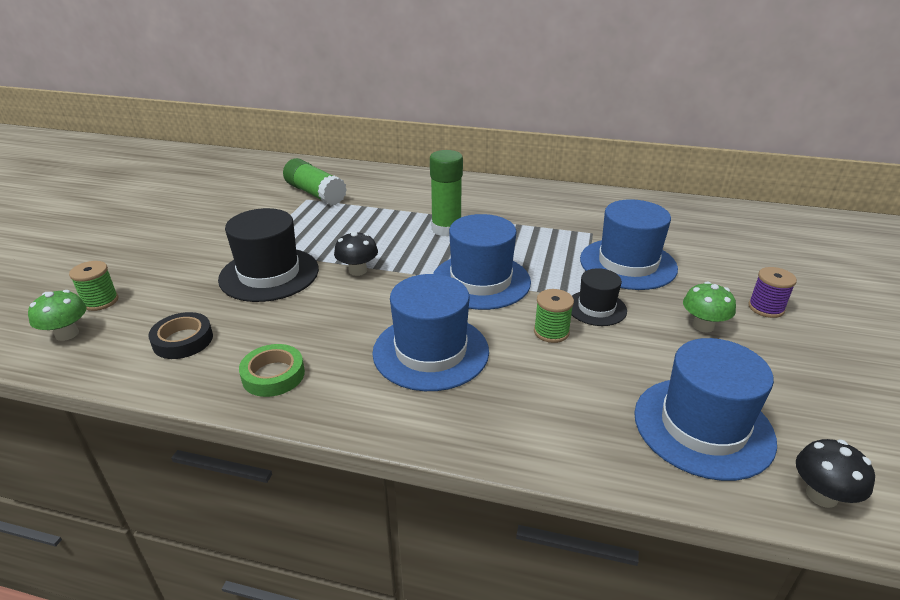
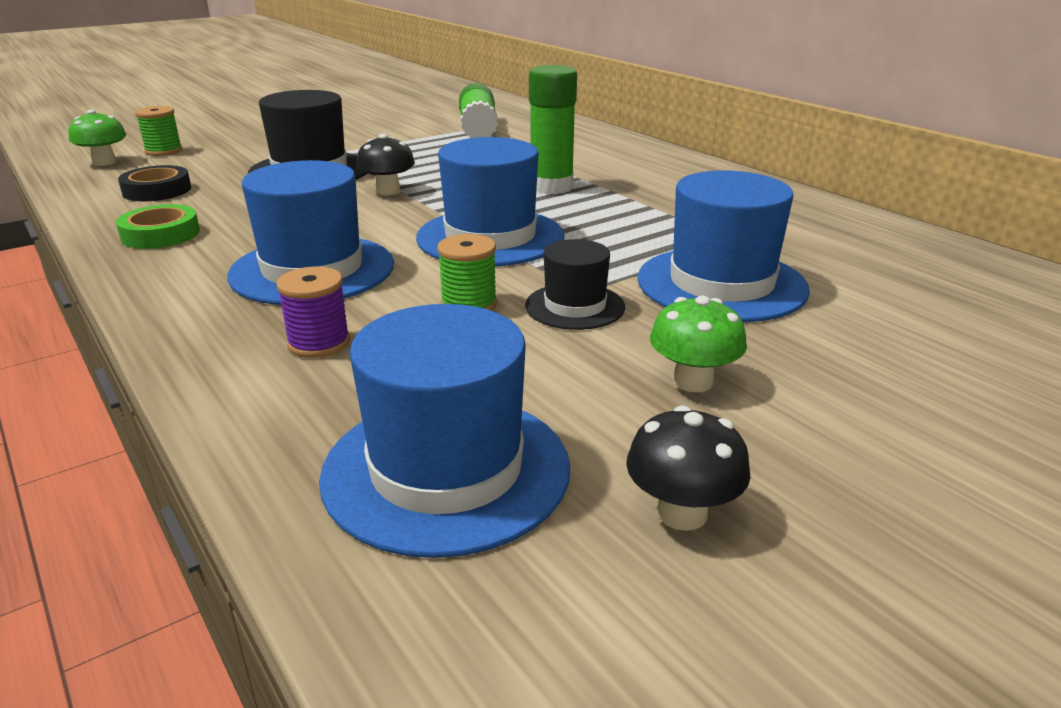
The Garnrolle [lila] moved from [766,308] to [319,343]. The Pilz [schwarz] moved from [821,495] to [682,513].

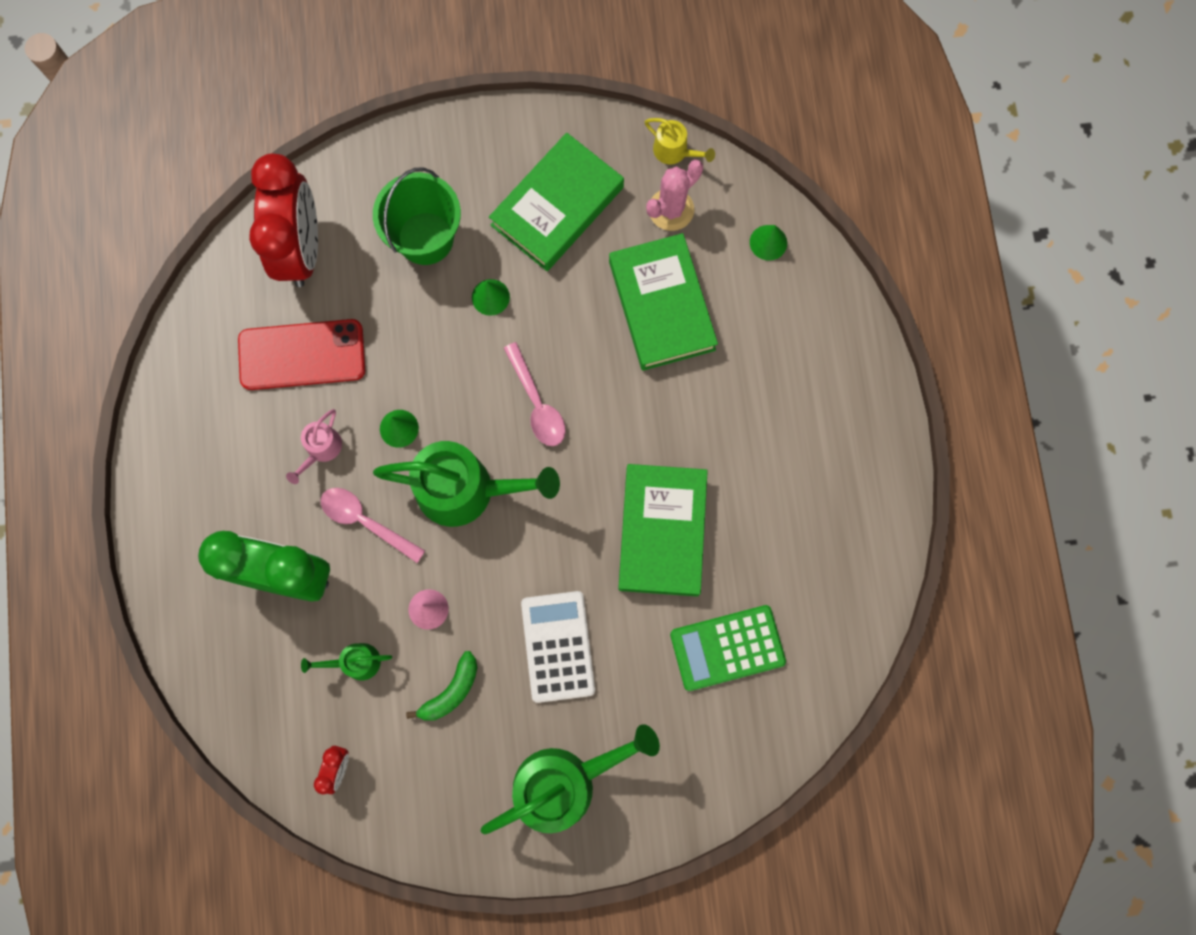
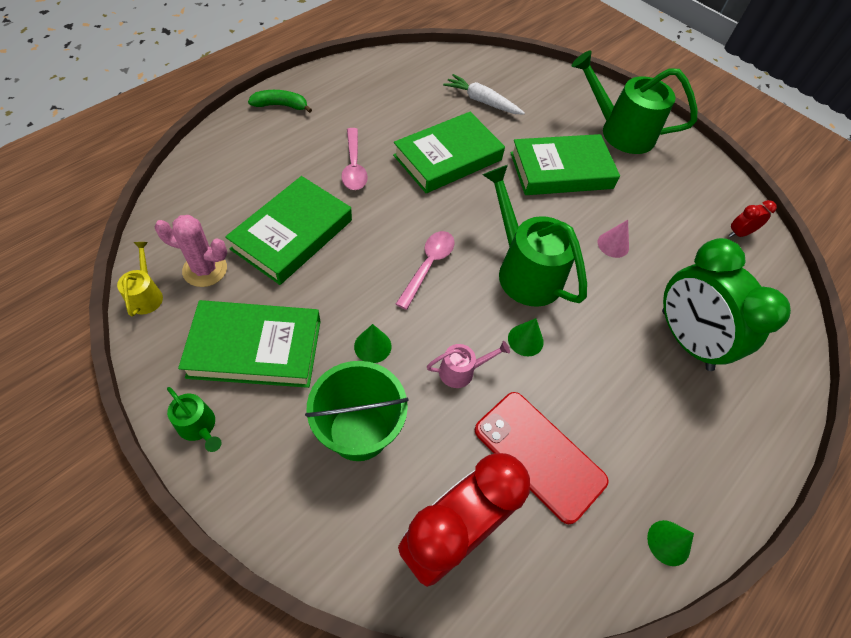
The Gießkanne [rosa] moved from [321,450] to [462,371]. The Gießkanne [grün] moved from [355,662] to [199,427]. The Löffel [rosa] moved from [365,521] to [354,166]. The Banane [grün] moved from [451,691] to [281,105]. The Taschenrechner [weiß] at [557,646] was replaced by the Buch [grün] at [561,170]. The Taschenrechner [grün] at [727,648] was replaced by the Karotte [weiß] at [482,101]. The Kegel [grün] moved from [768,242] to [668,542].

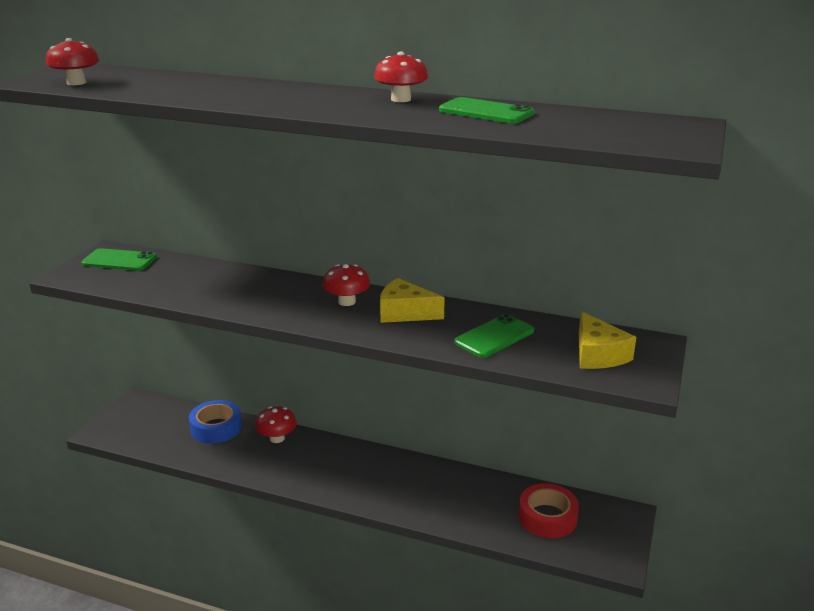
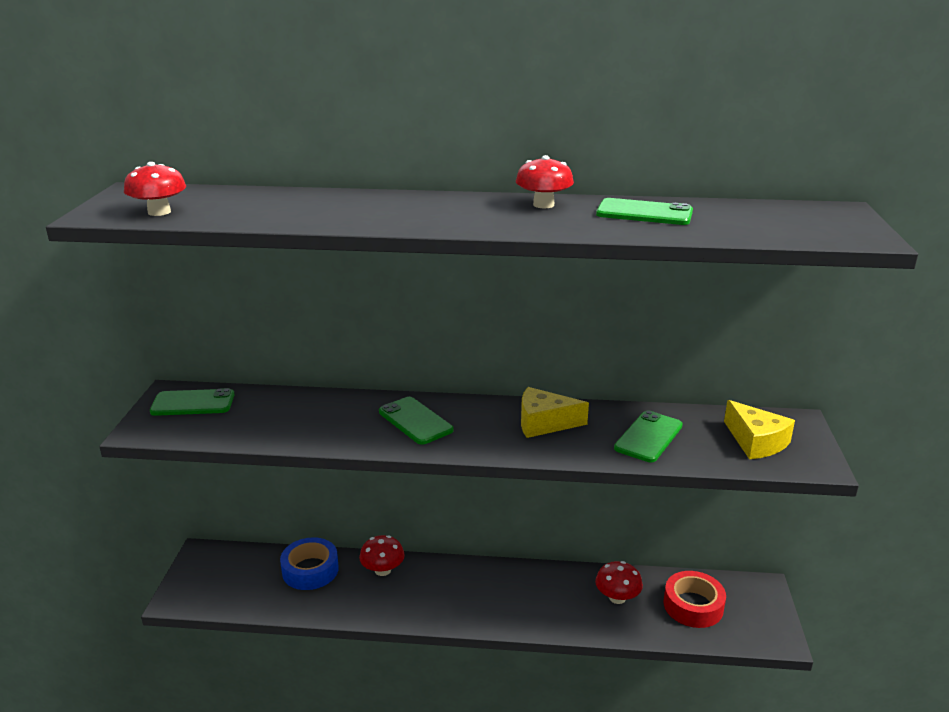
The Pilz [rot] moved from [347,301] to [617,597]. The Handy [grün] at [415,421] appeared.

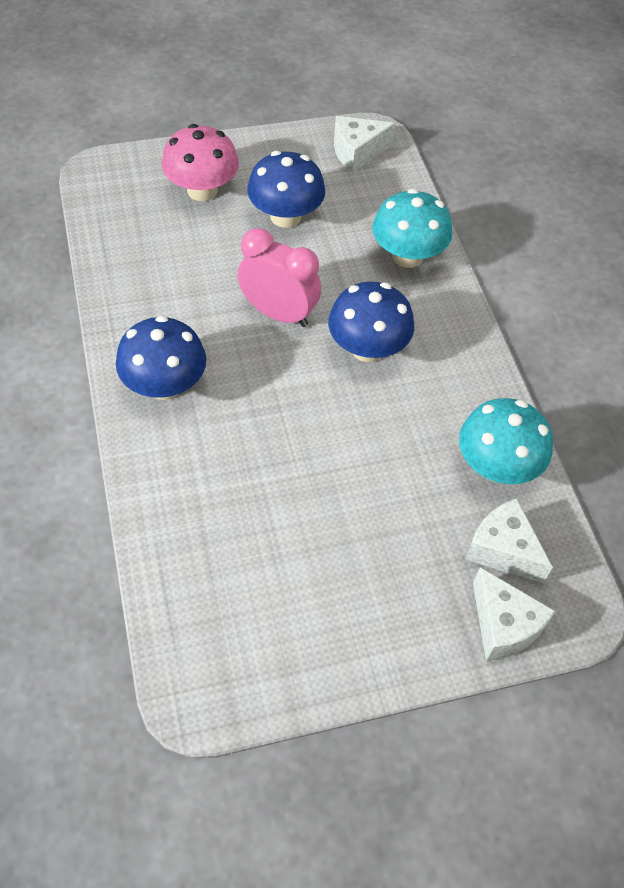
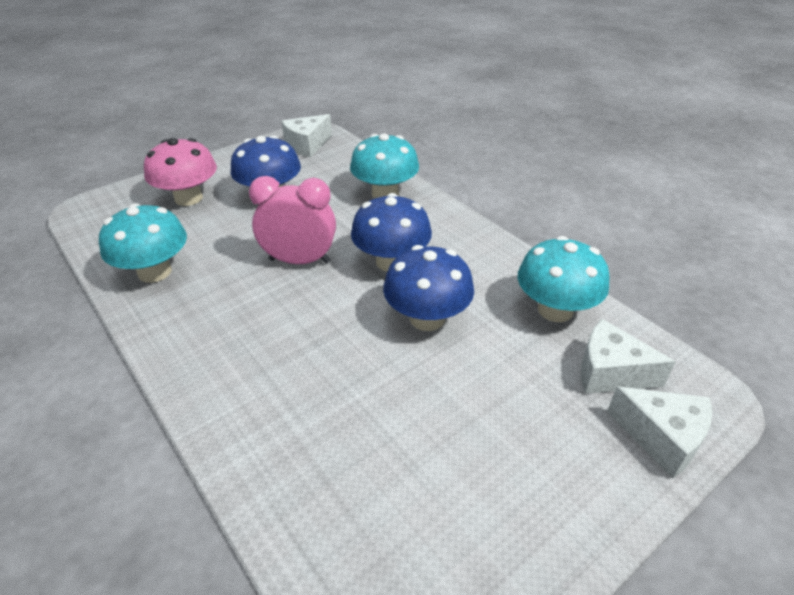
The Pilz [blau] moved from [164,385] to [427,318]. The Pilz [türkis] at [155,272] appeared.

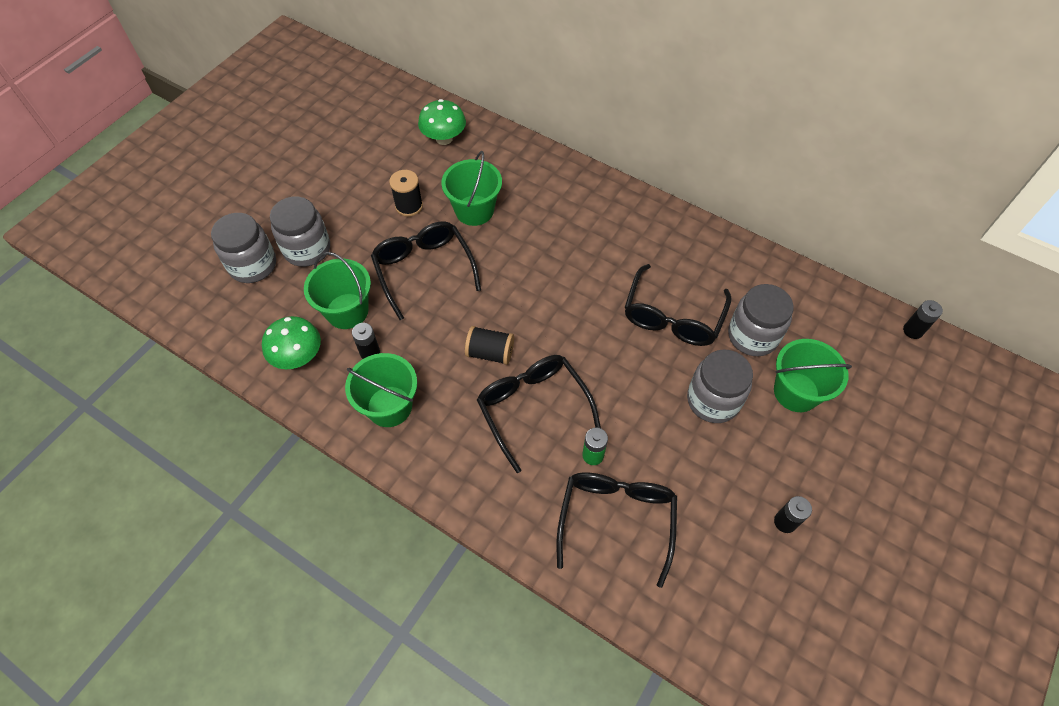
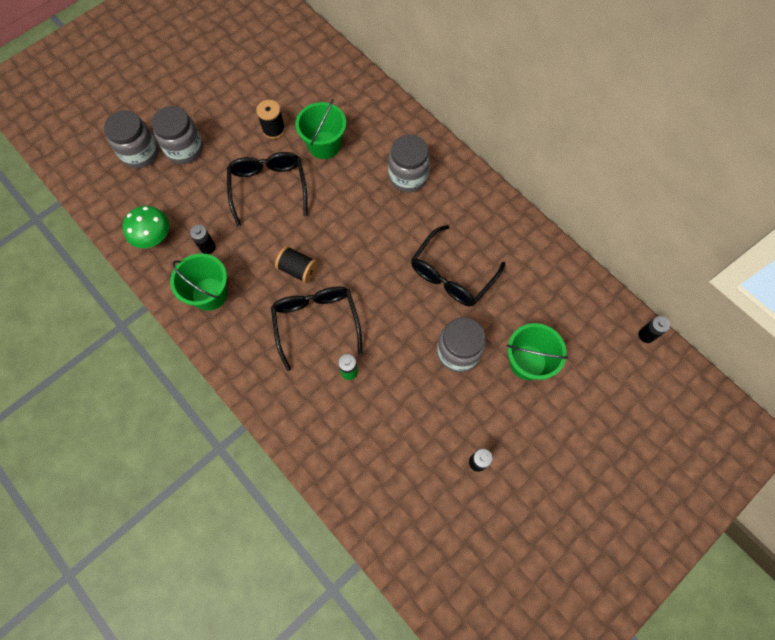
The Eimer [grün] at [347,311] disappeared. The Pilz [grün] at [444,138] disappeared. The Brille [schwarz] at [616,521] disappeared. The Einmachglas [grau] moved from [752,336] to [408,176].

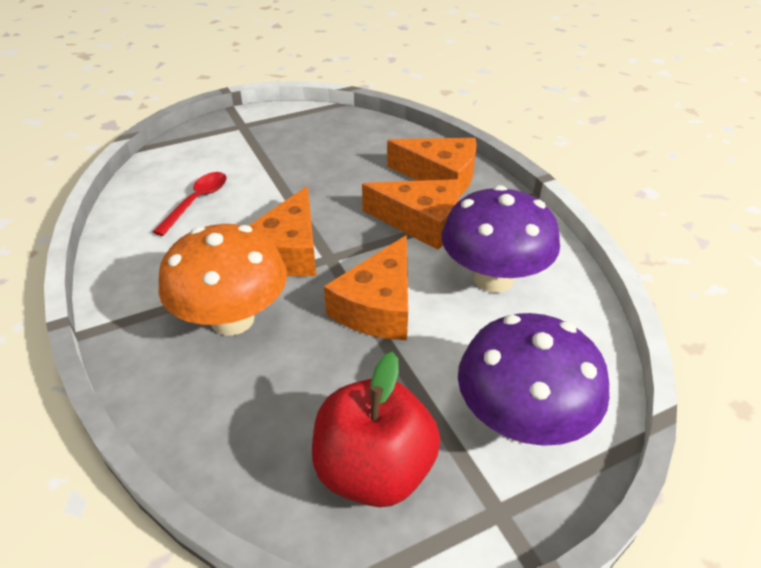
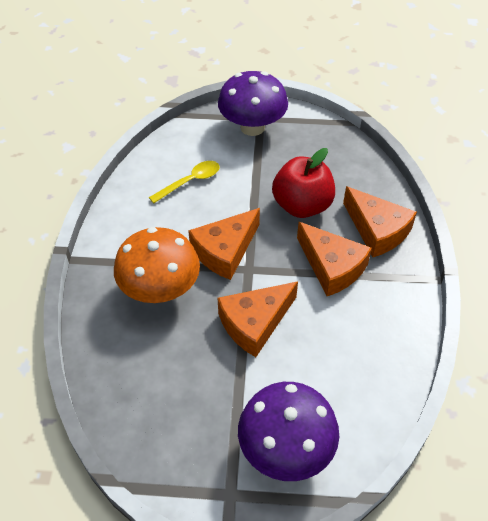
The Löffel [rot] at [197,202] became the Löffel [gelb] at [190,182]. The Apfel [rot] moved from [374,470] to [302,205]. The Pilz [lila] moved from [493,279] to [252,127].

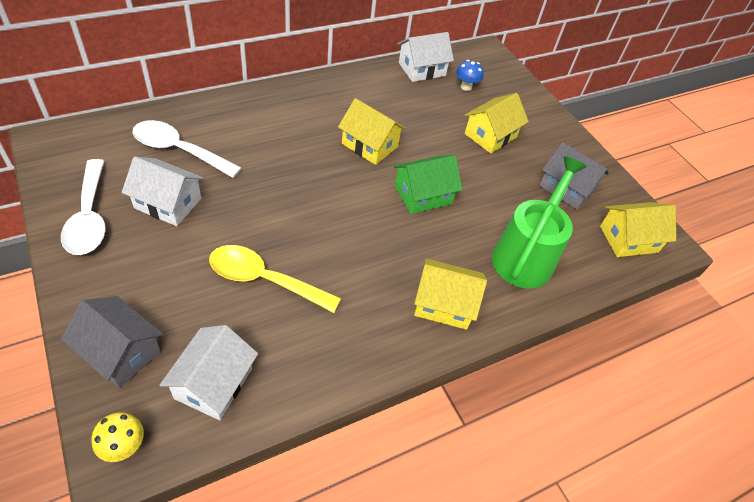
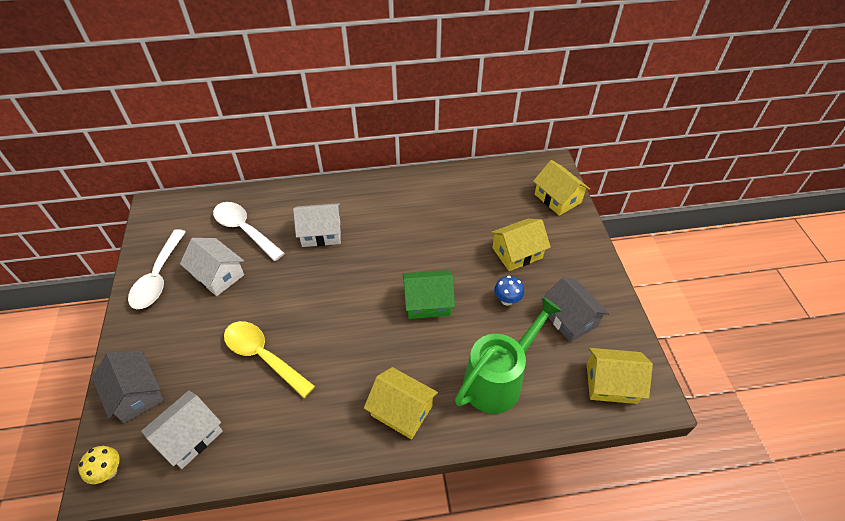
The Haus [gelb] moved from [370,145] to [557,198]. The Haus [weiß] moved from [422,69] to [321,233]. The Pilz [blau] moved from [466,87] to [507,300].

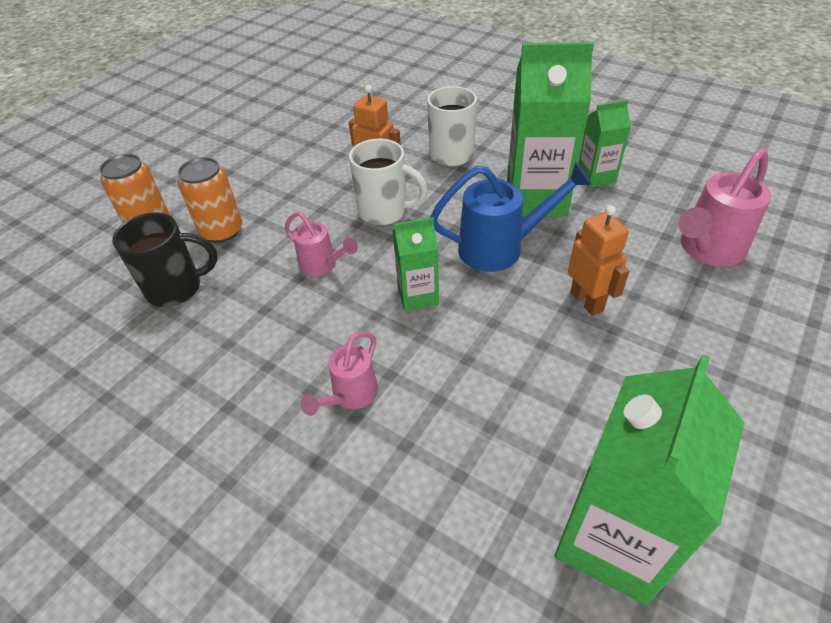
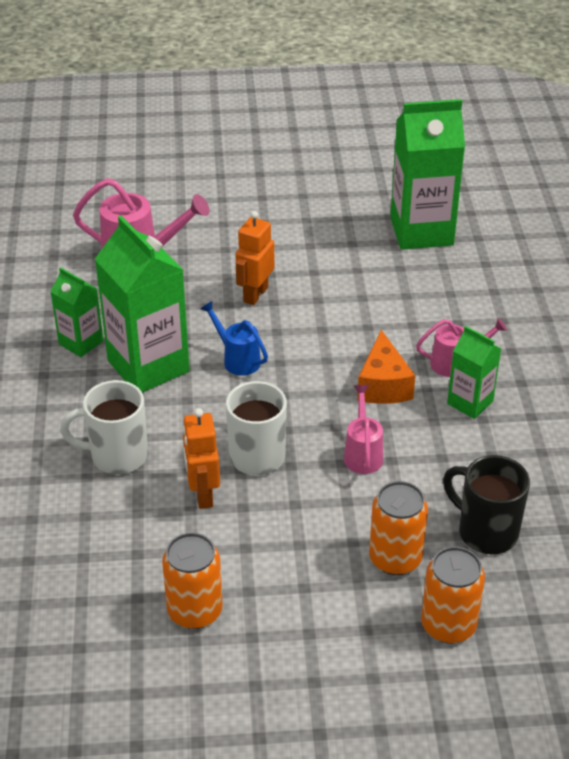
The Getränkekarton [grün] moved from [418,295] to [470,402]. The Gießkanne [blau] at [500,248] changed to 0.60 times the size. The Dose [orange] at [195,611] appeared. The Käse [orange] at [383,385] appeared.

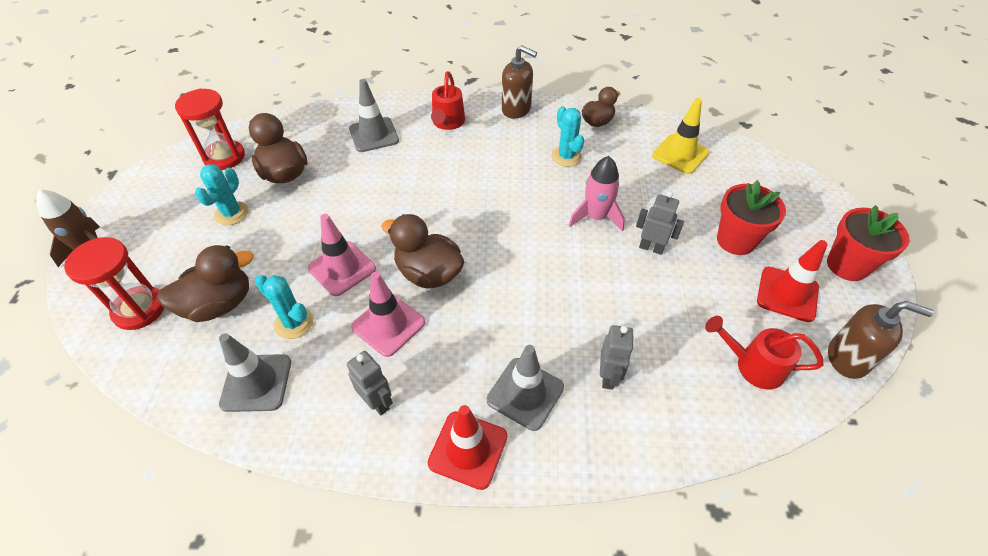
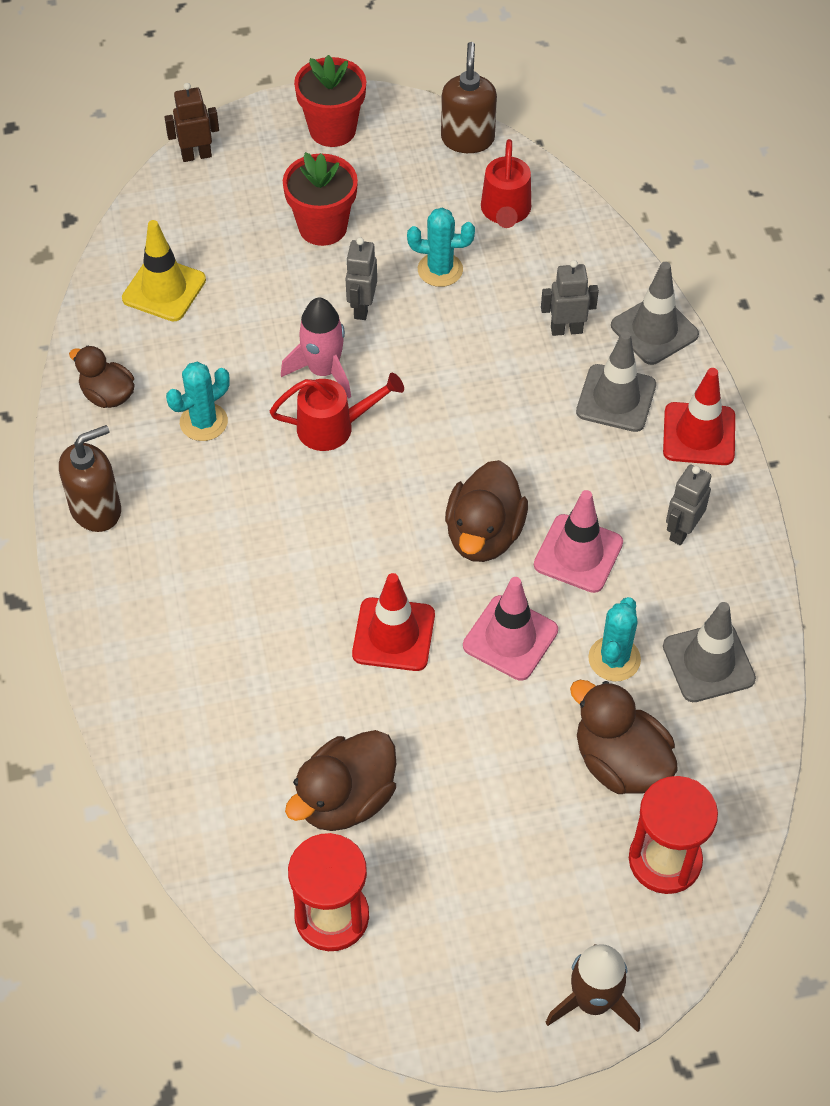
The Kaktus [türkis] moved from [231,213] to [440,270]. The Leitkegel [grau] moved from [374,135] to [654,330]. The Gießkanne [rot] moved from [447,123] to [334,427]. The Seifenspender [braun] at [516,109] turned 45 degrees clockwise. The Leitkegel [rot] moved from [787,294] to [393,634]. The Roboter [braun] at [196,155] appeared.

